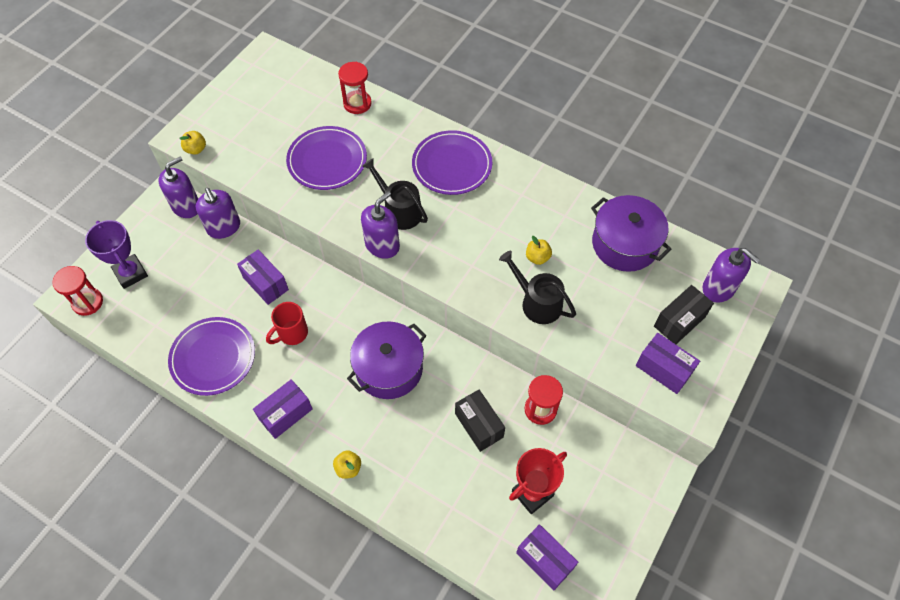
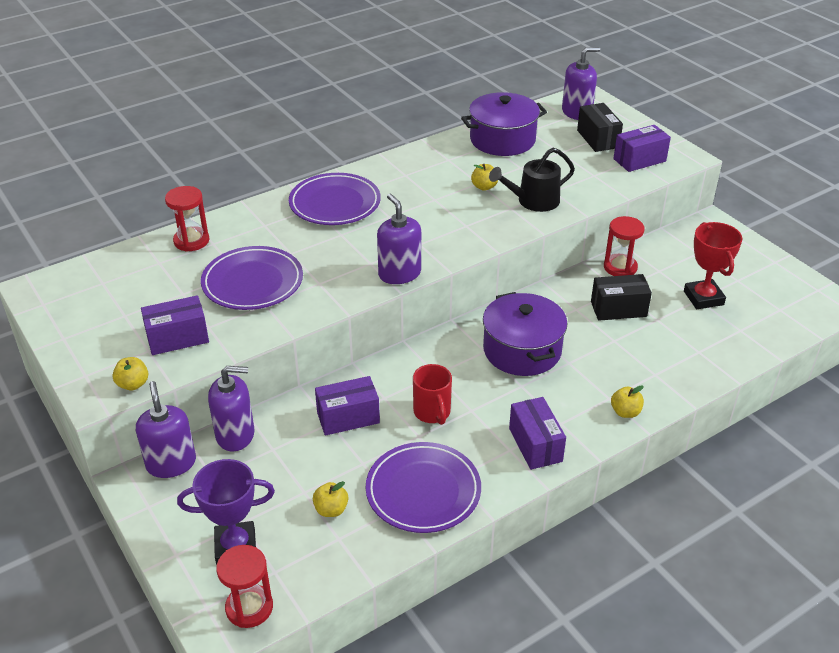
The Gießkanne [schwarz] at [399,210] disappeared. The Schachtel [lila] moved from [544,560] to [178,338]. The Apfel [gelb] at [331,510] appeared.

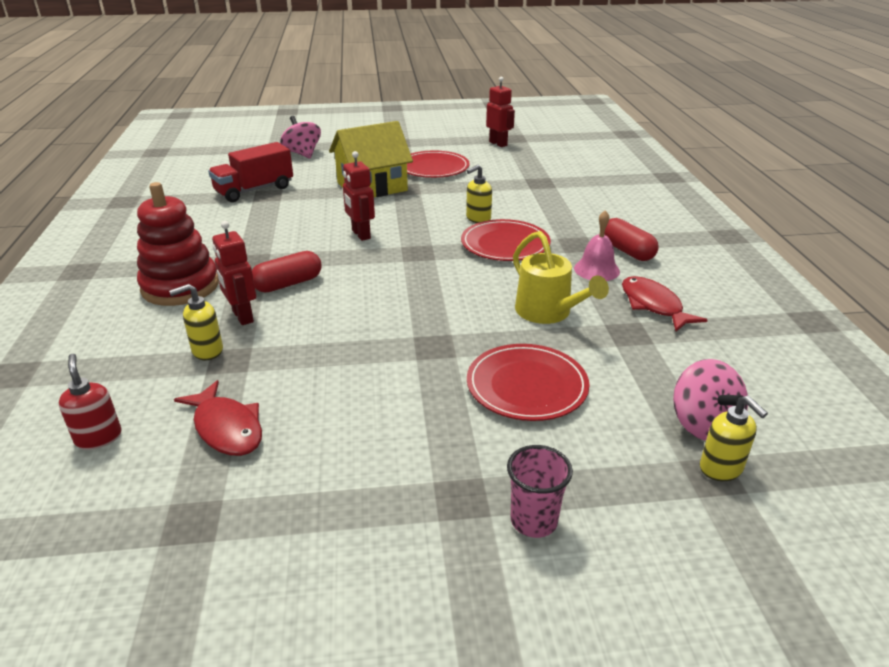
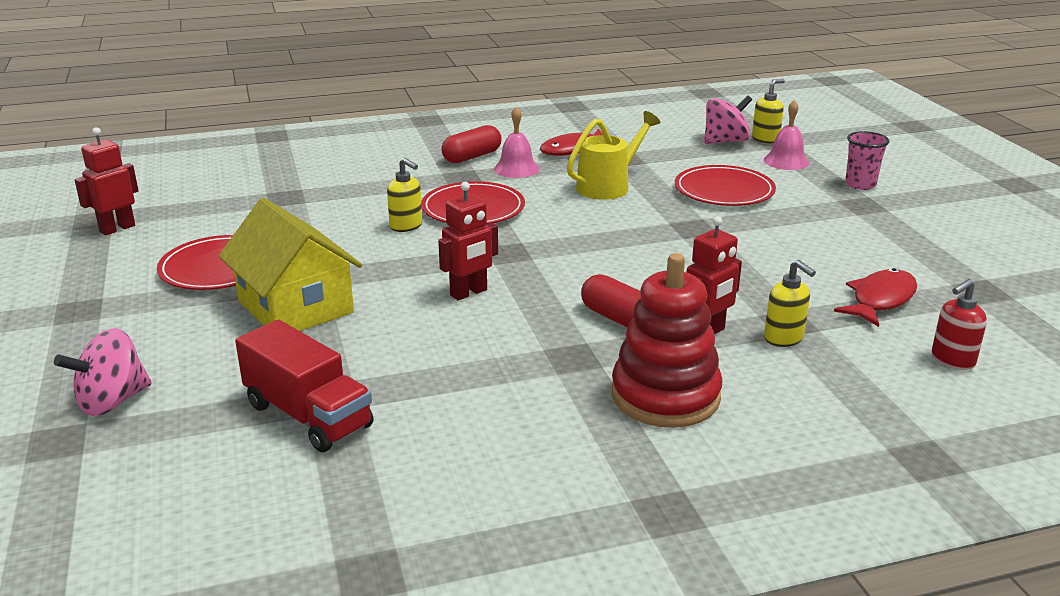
The Glocke [rosa] at [786,161] appeared.

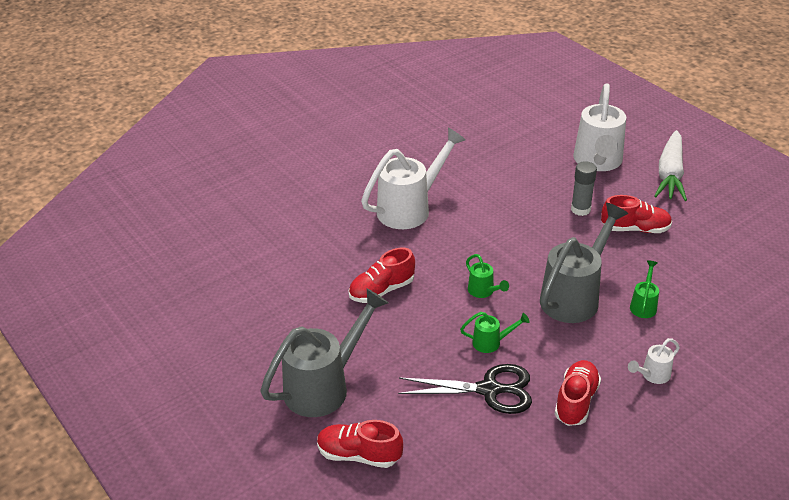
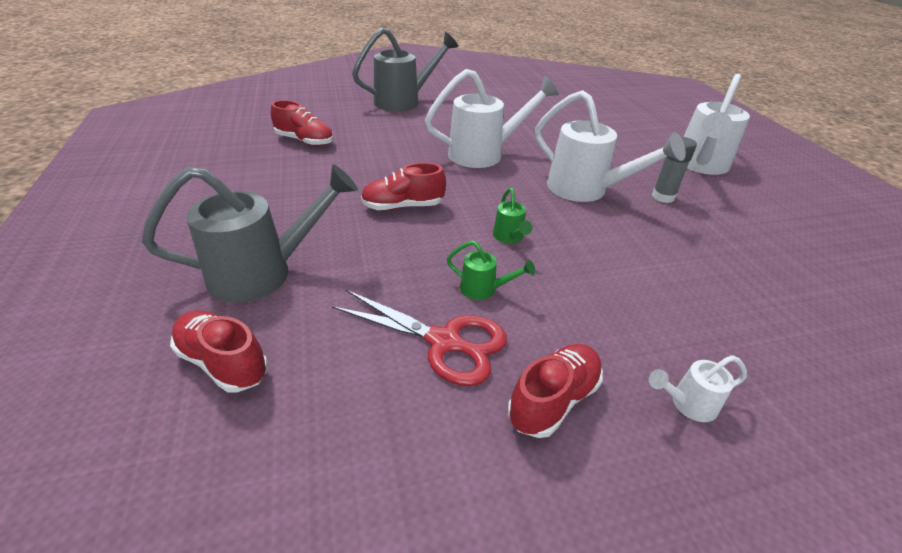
The Schere [schwarz] at [489,390] became the Schere [rot] at [444,342]. The Gießkanne [grau] moved from [575,296] to [404,101]. The Schuh [rot] moved from [635,229] to [305,141]. The Gießkanne [grün] at [644,305] disappeared. The Karotte [weiß] at [670,174] disappeared. The Gießkanne [weiß] at [586,190] appeared.

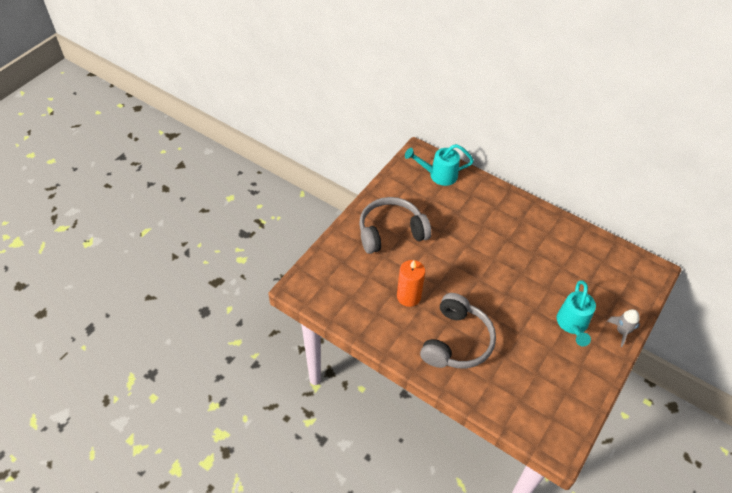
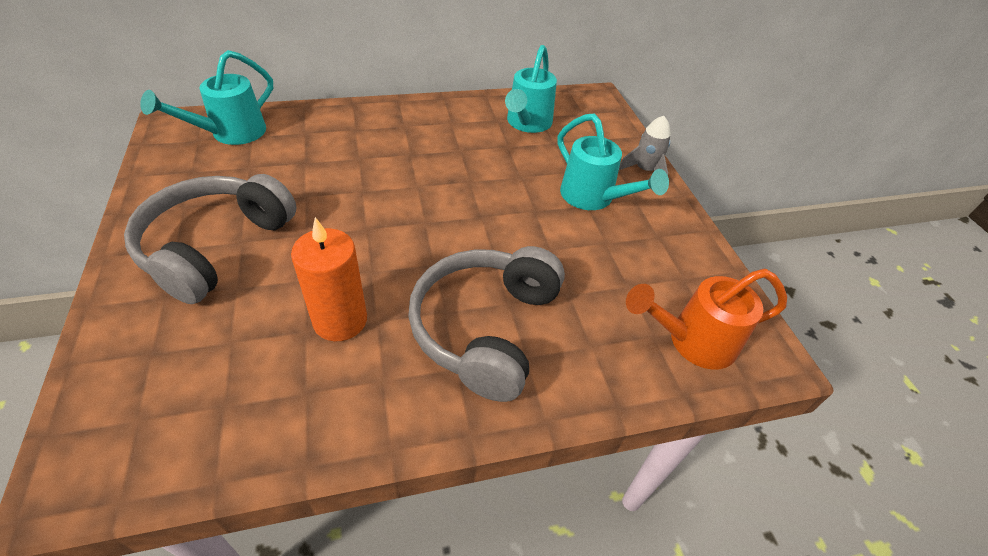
The Kopfhörer [grau] at [456,341] turned 135 degrees counterclockwise. The Gießkanne [türkis] at [527,124] appeared. The Gießkanne [orange] at [692,341] appeared.

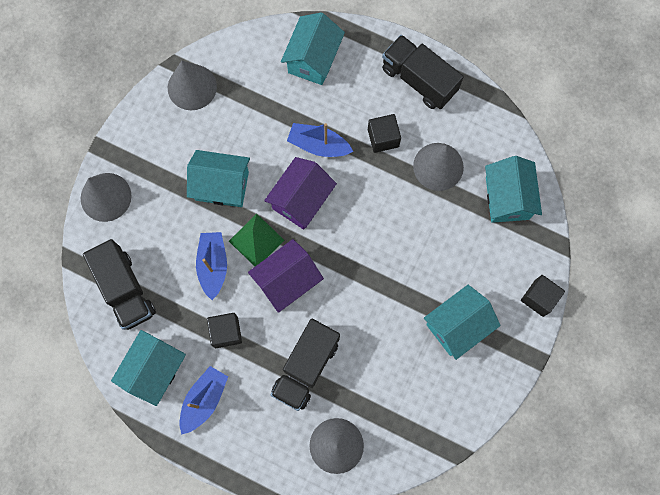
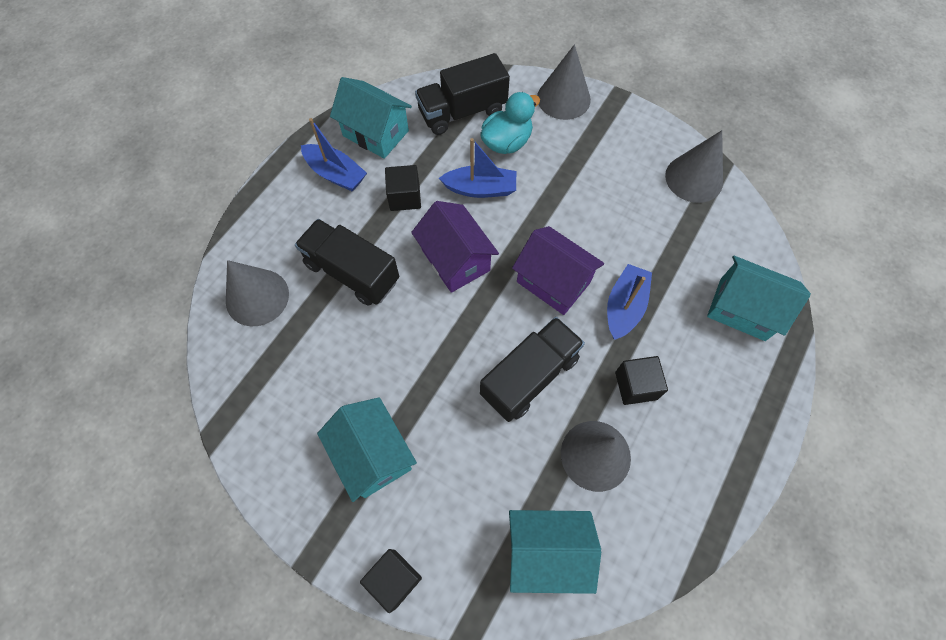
The Haus [türkis] at [222,185] disappeared. The Pyramide [grün] at [256,240] disappeared. The Lastwagen [schwarz] moved from [419,80] to [529,376]. The Ente [türkis] at [506,142] appeared.

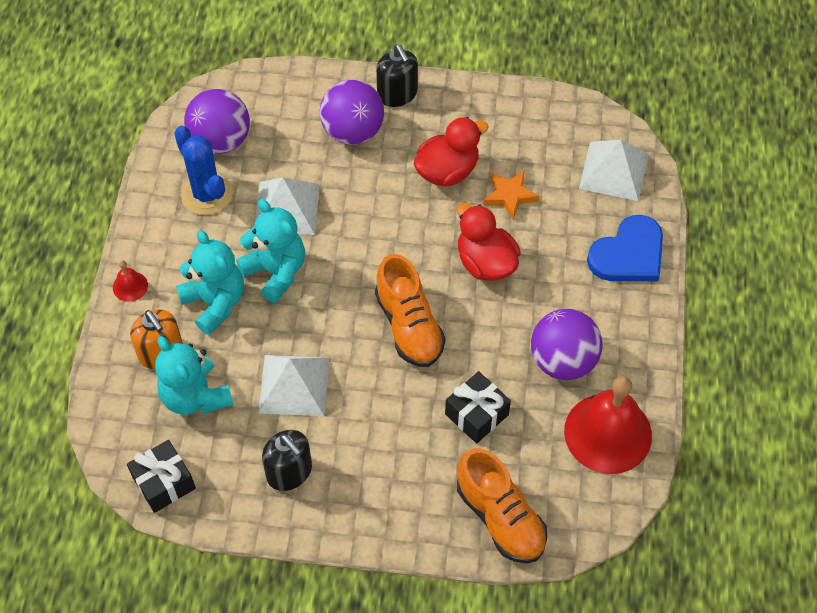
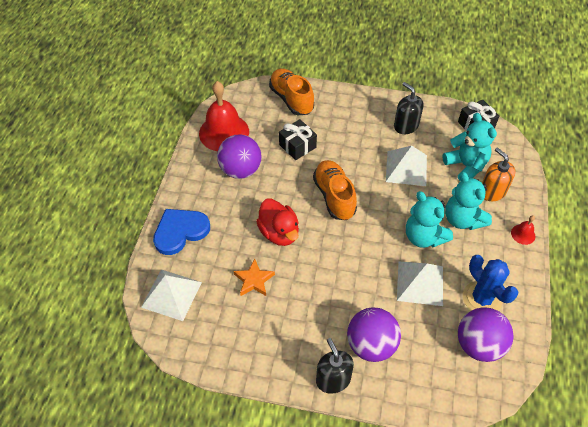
The Ente [rot] at [447,171] disappeared.

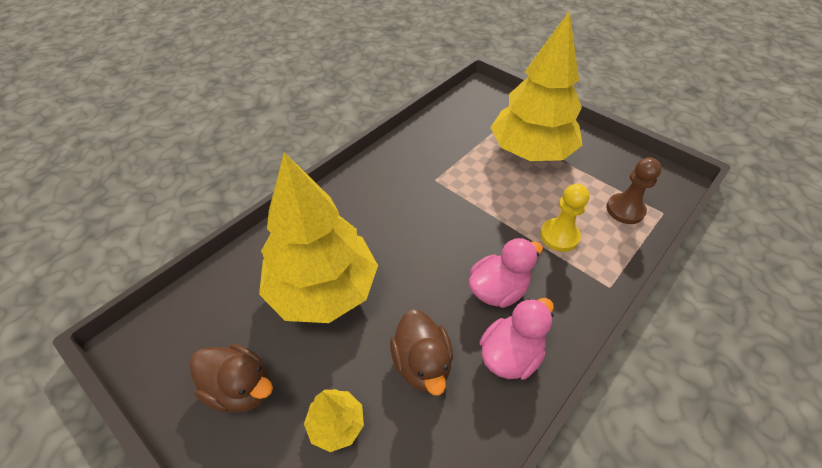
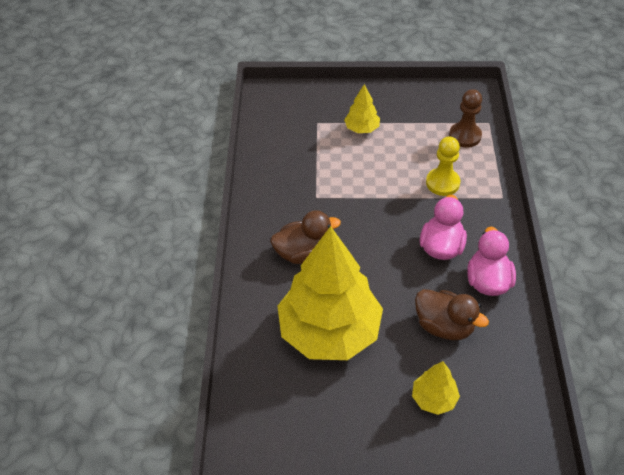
The Ente [braun] moved from [241,388] to [303,253]. The Baum [gelb] at [531,151] changed to 0.43 times the size.

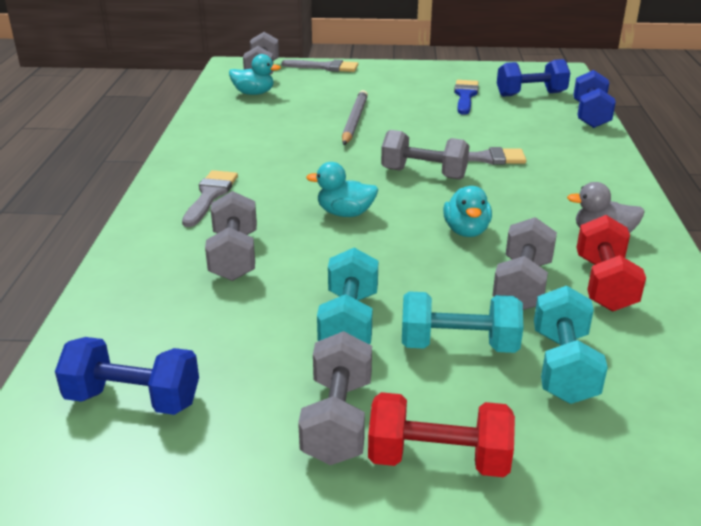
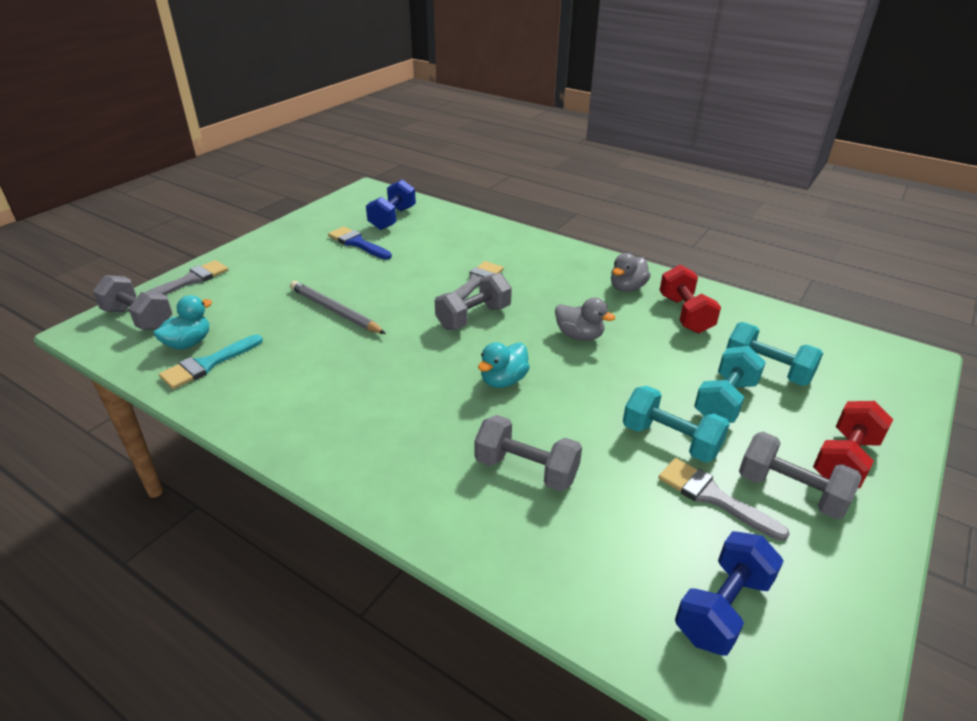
The Pinsel [grau] moved from [210,196] to [713,497]. The Ente [türkis] at [466,231] became the Ente [grau] at [579,336]. The Hantel [grau] at [522,285] disappeared. The Hantel [blau] at [590,115] disappeared. The Hantel [rot] at [604,284] turned 45 degrees clockwise. The Pinsel [türkis] at [208,364] appeared.

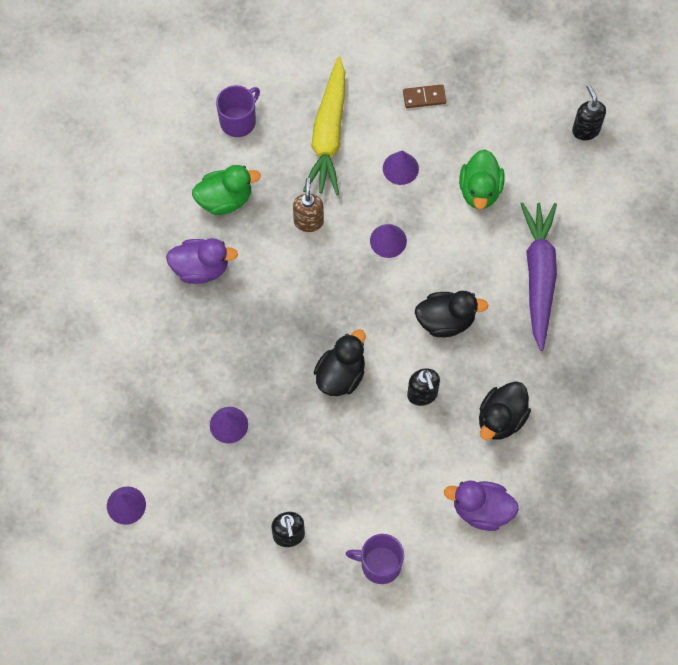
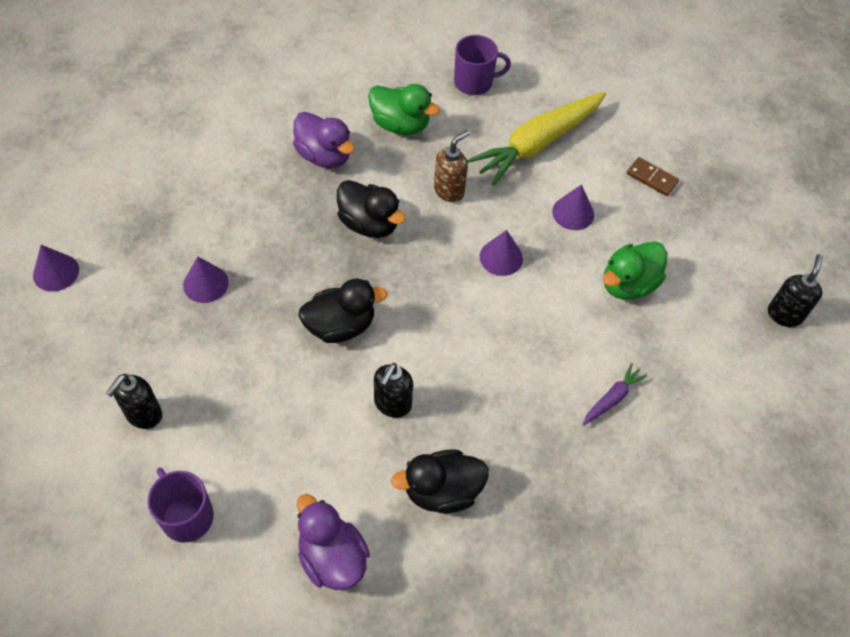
The Ente [schwarz] moved from [446,321] to [369,224]. The Karotte [lila] at [539,276] changed to 0.44 times the size.

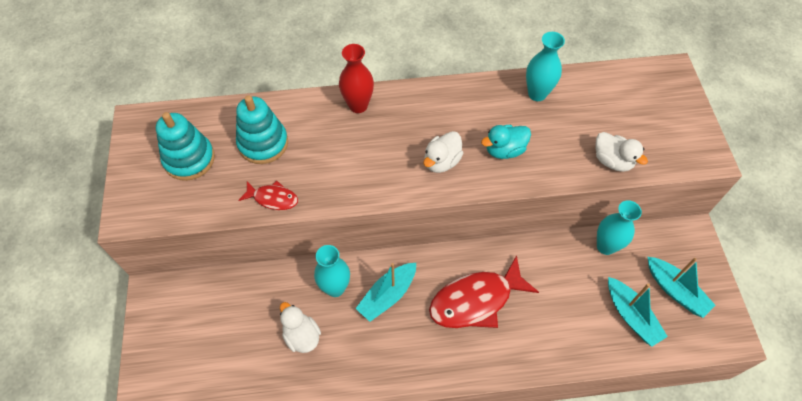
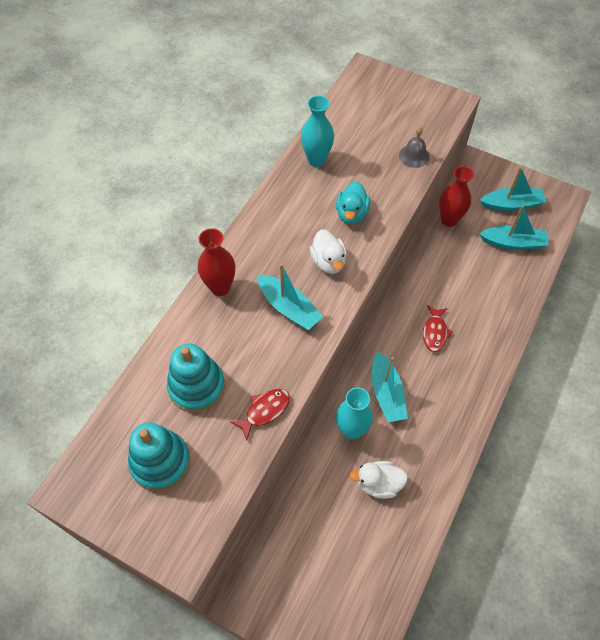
The Fisch [rot] at [476,300] changed to 0.51 times the size. The Ente [weiß] at [612,161] was replaced by the Glocke [grau] at [414,156]. The Vase [türkis] at [605,246] became the Vase [rot] at [449,220]. The Boot [türkis] at [289,308] appeared.

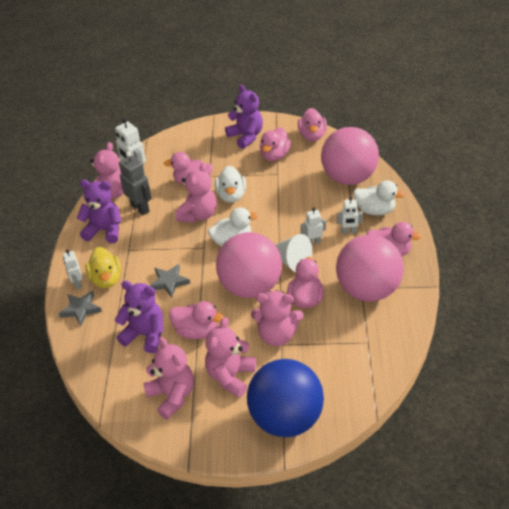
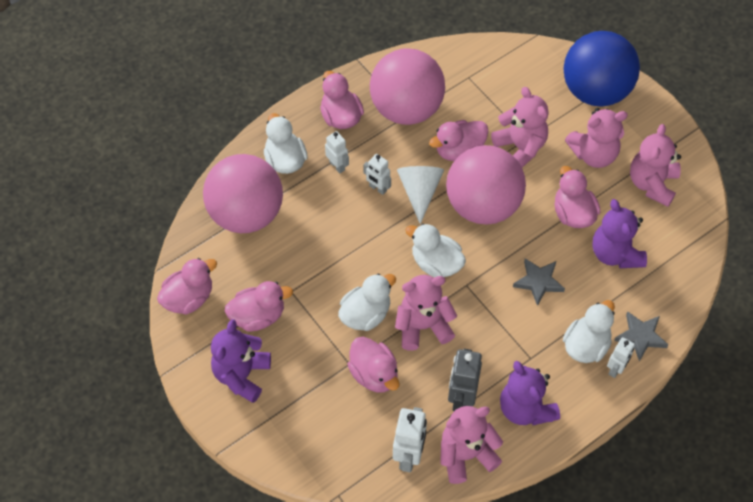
The Ente [gelb] at [106,279] became the Ente [weiß] at [586,345].

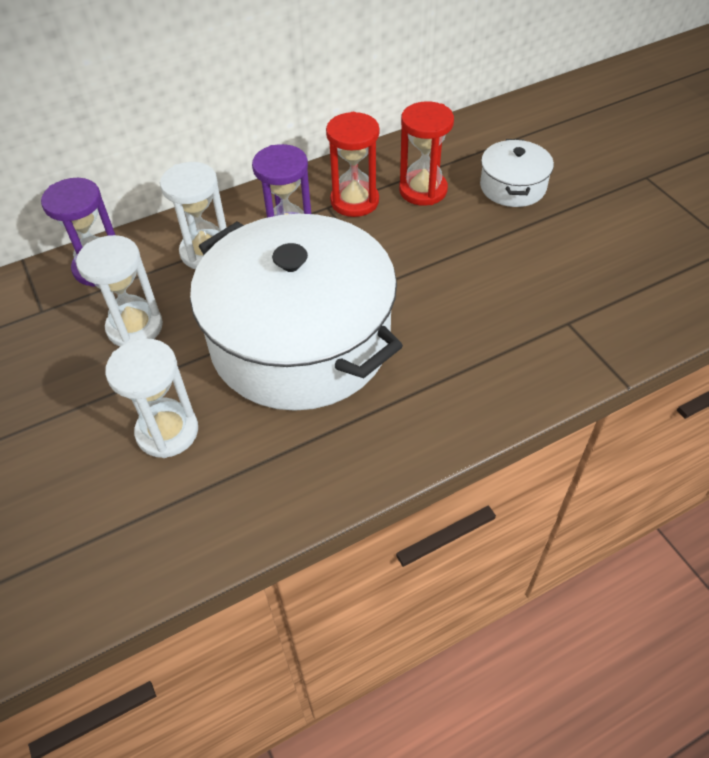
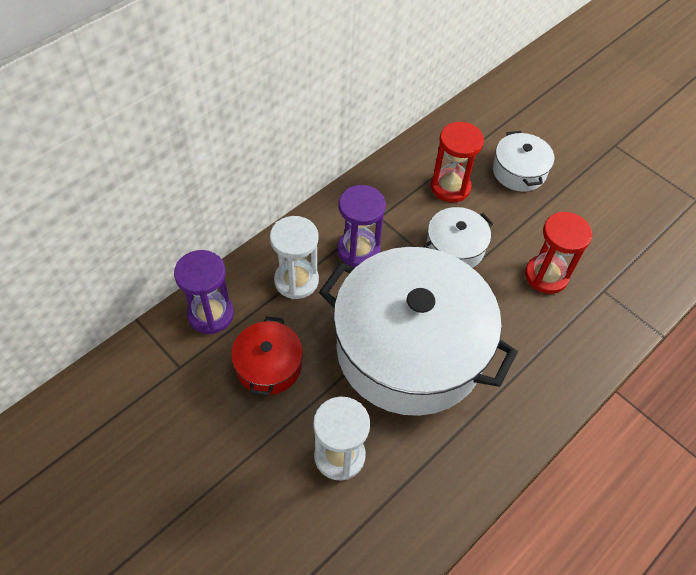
The Sanduhr [weiß] at [135,327] was replaced by the Kochtopf [rot] at [269,366]. The Sanduhr [rot] moved from [354,201] to [546,276]. The Kochtopf [weiß] at [455,248] appeared.

